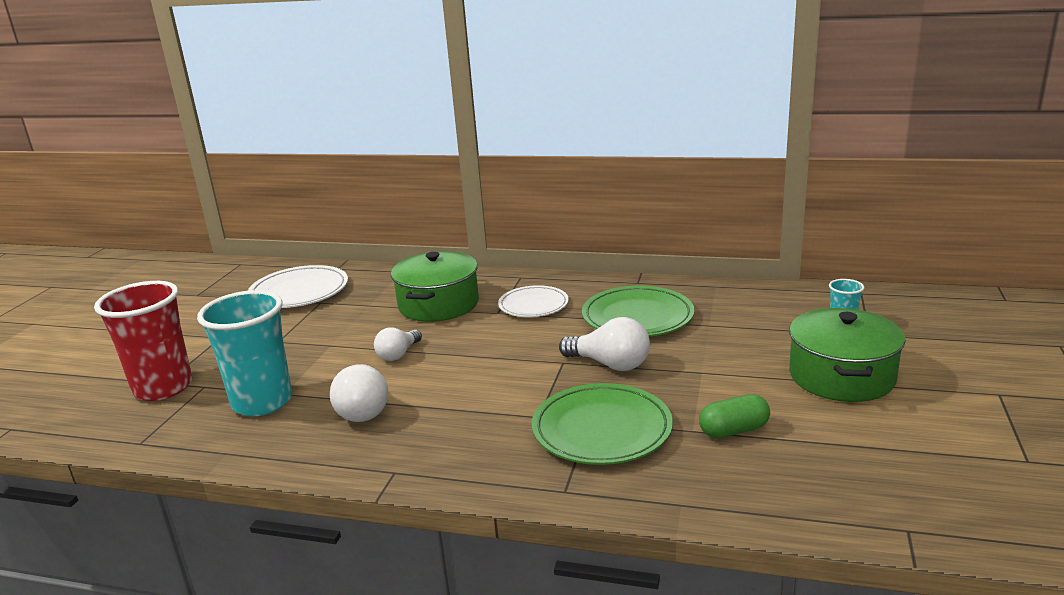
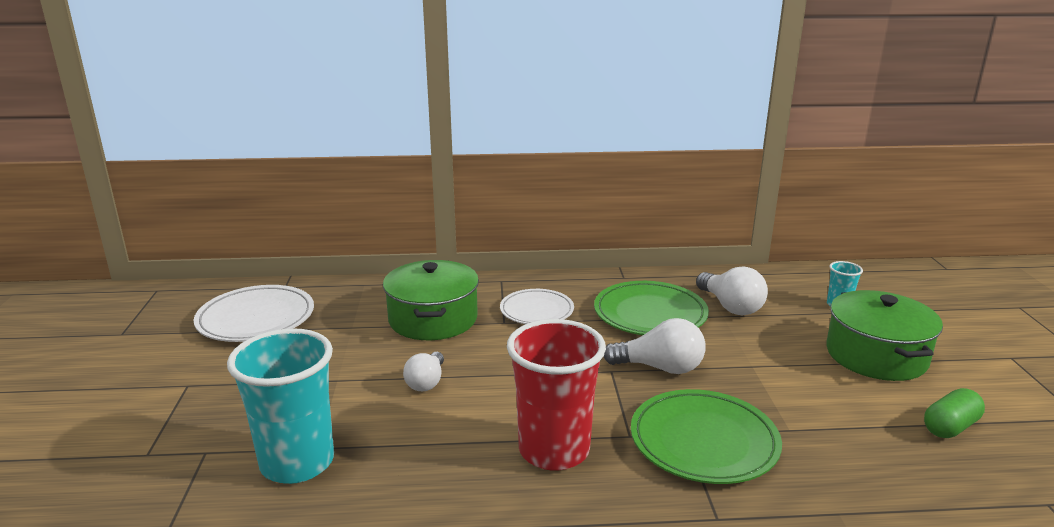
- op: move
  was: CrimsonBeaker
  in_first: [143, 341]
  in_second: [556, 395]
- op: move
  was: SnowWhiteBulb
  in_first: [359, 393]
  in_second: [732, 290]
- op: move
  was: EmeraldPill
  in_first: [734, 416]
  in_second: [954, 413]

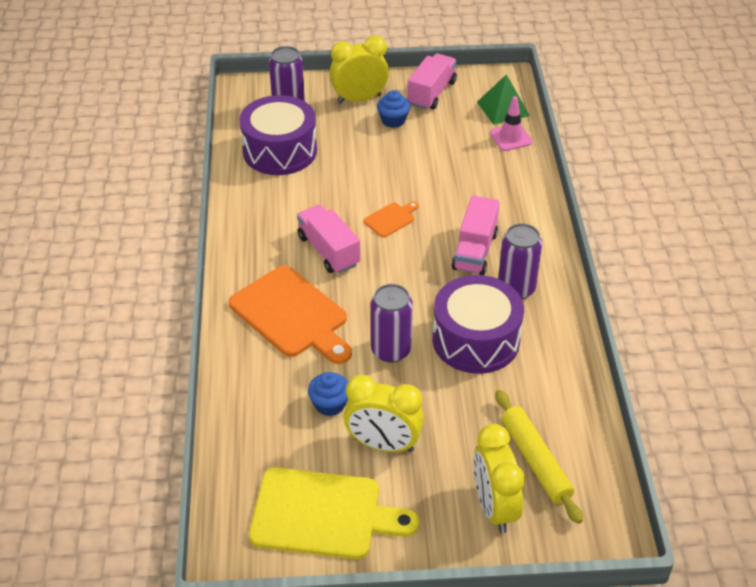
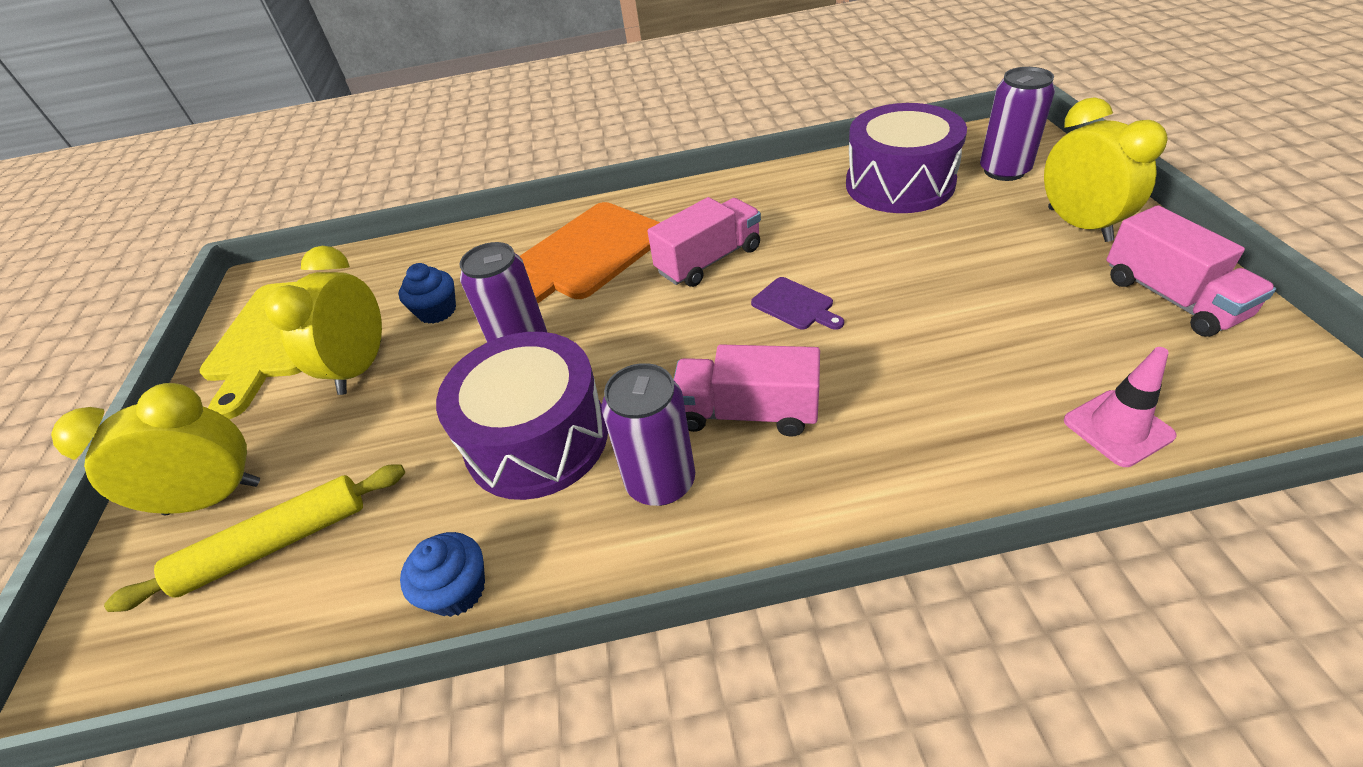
- op: recolor
  was: OrangeCuttingBoard
  now: PurpleCuttingBoard
  in_first: [391, 220]
  in_second: [797, 303]
- op: move
  was: RoyalBlueMuffin
  in_first: [393, 109]
  in_second: [442, 574]
- op: rotate
  was: PinkLorry
  in_first: [432, 82]
  in_second: [1191, 271]
  clockwise: 45
- op: delete
  was: EmeraldSolidPyramid
  in_first: [503, 99]

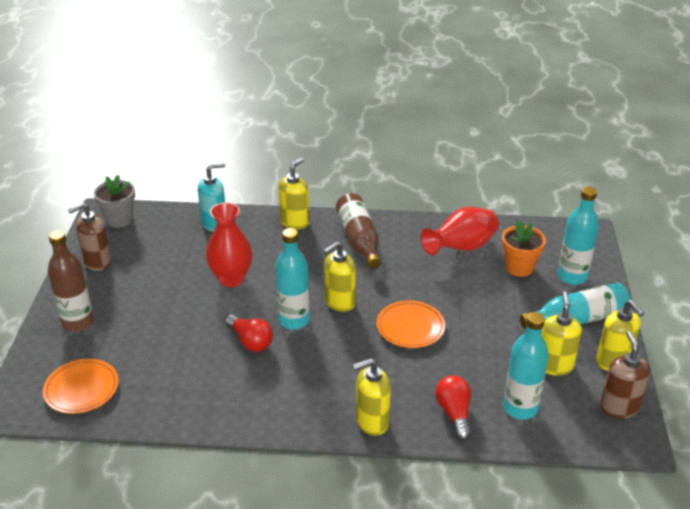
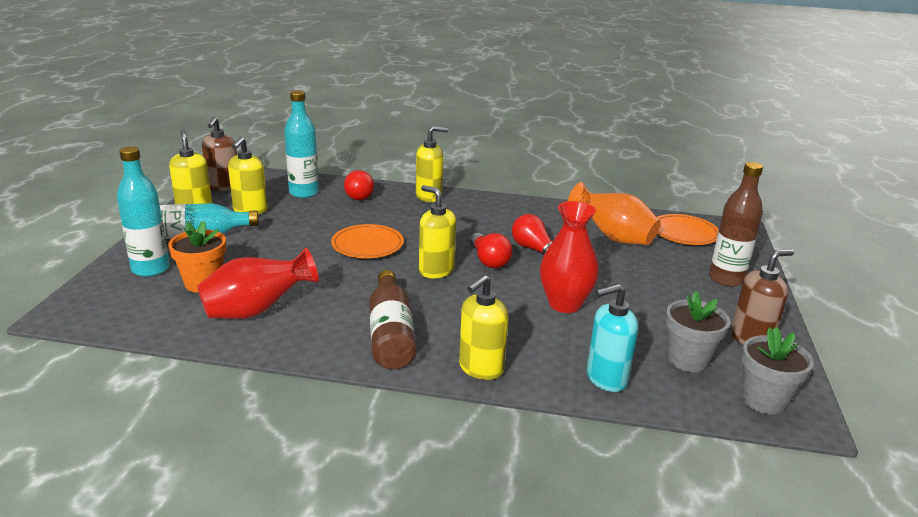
- op: replace
  was: AquaFlask
  now: CrimsonBulb
  in_first: [292, 278]
  in_second: [491, 250]
- op: rotate
  was: BrightYellowSoapDispenser
  in_first: [340, 277]
  in_second: [437, 232]
  clockwise: -105
- op: insert
  now: OrangeFlowerVase
  in_second: [614, 213]
- op: insert
  now: GrayPottedPlant
  in_second: [698, 331]

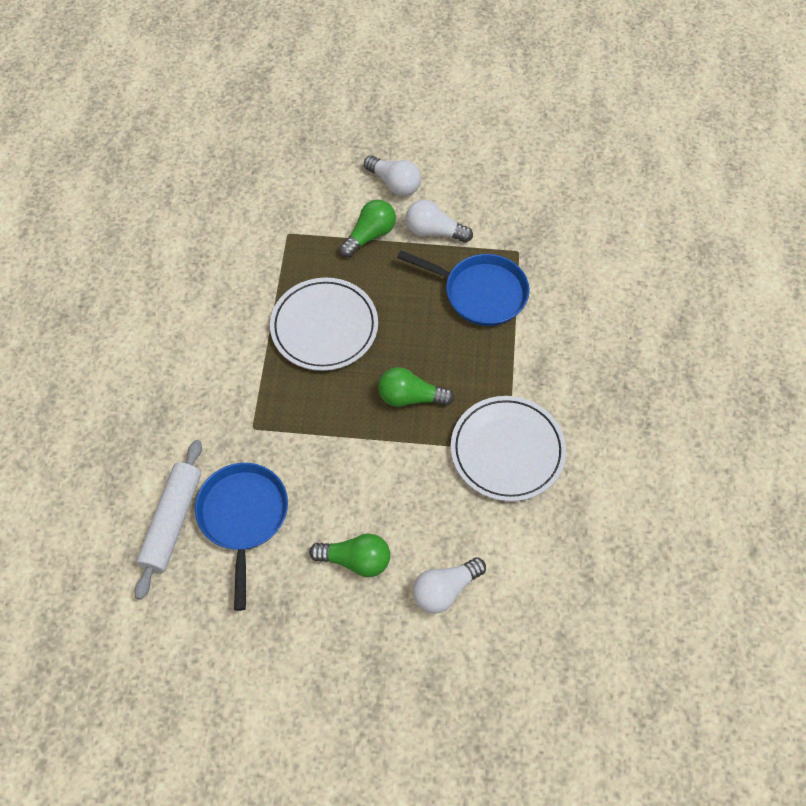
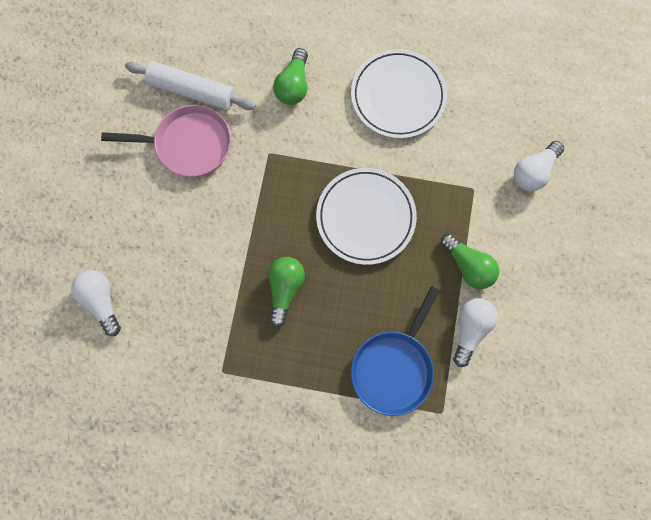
- op: recolor
  was: RoyalBluePan
  now: PinkPan
  in_first: [241, 537]
  in_second: [166, 141]
- op: move
  was: EmeraldBulb
  in_first: [349, 555]
  in_second: [290, 76]
- op: move
  was: SnowWhiteBulb
  in_first: [392, 175]
  in_second: [539, 166]
- op: move
  was: SnowWhiteDinnerPlate
  in_first: [508, 448]
  in_second: [399, 93]

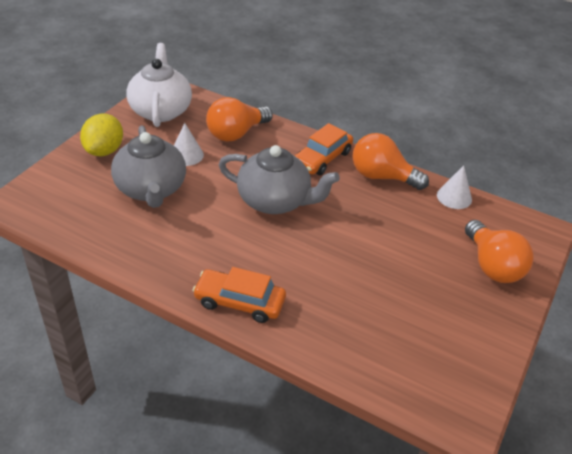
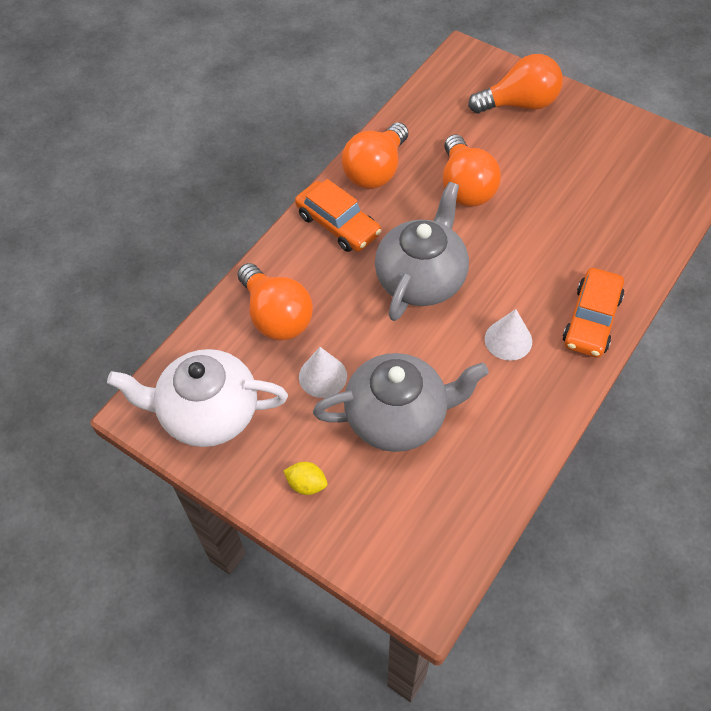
- op: resize
  was: BrightYellowLemon
  in_first: [101, 134]
  in_second: [305, 478]
  ratio: 0.53
- op: move
  was: SnowWhiteConeShape
  in_first: [454, 187]
  in_second: [508, 335]
- op: insert
  now: OrangeBulb
  in_second: [472, 171]

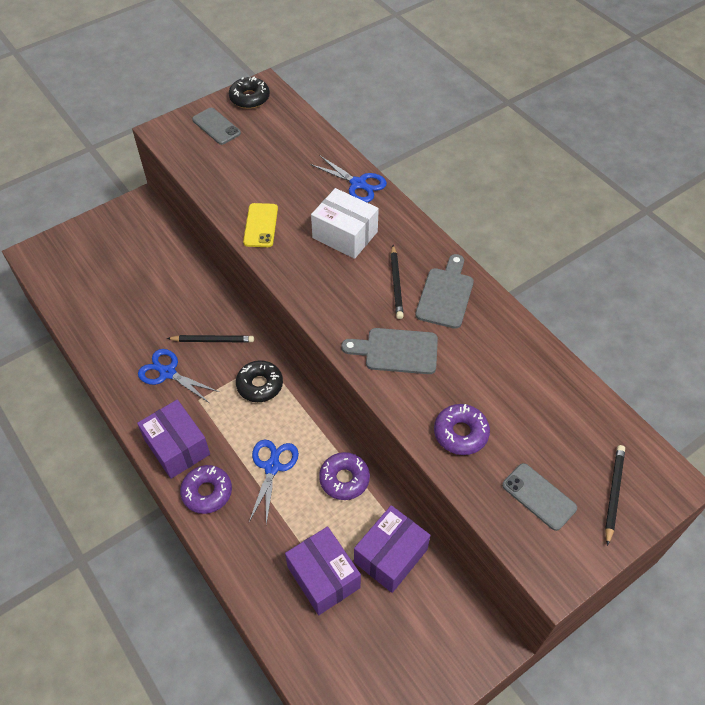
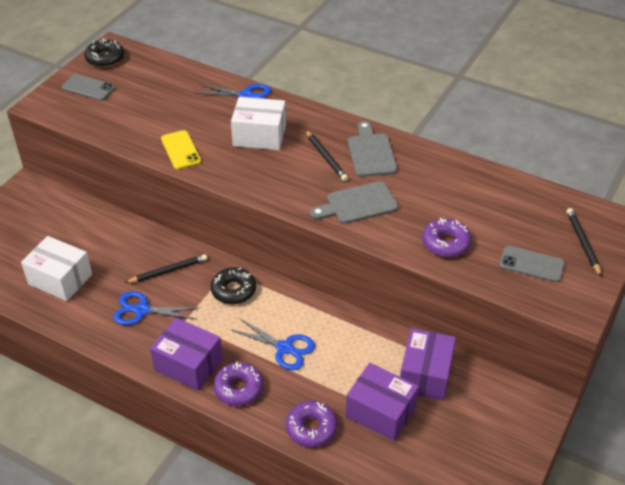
- op: rotate
  was: RoyalBluePairOfScissors
  in_first: [274, 482]
  in_second: [272, 344]
  clockwise: 135
- op: move
  was: PurpleGlazedDonut
  in_first: [344, 476]
  in_second: [312, 424]
- op: insert
  now: SnowWhiteParcel
  in_second: [56, 268]

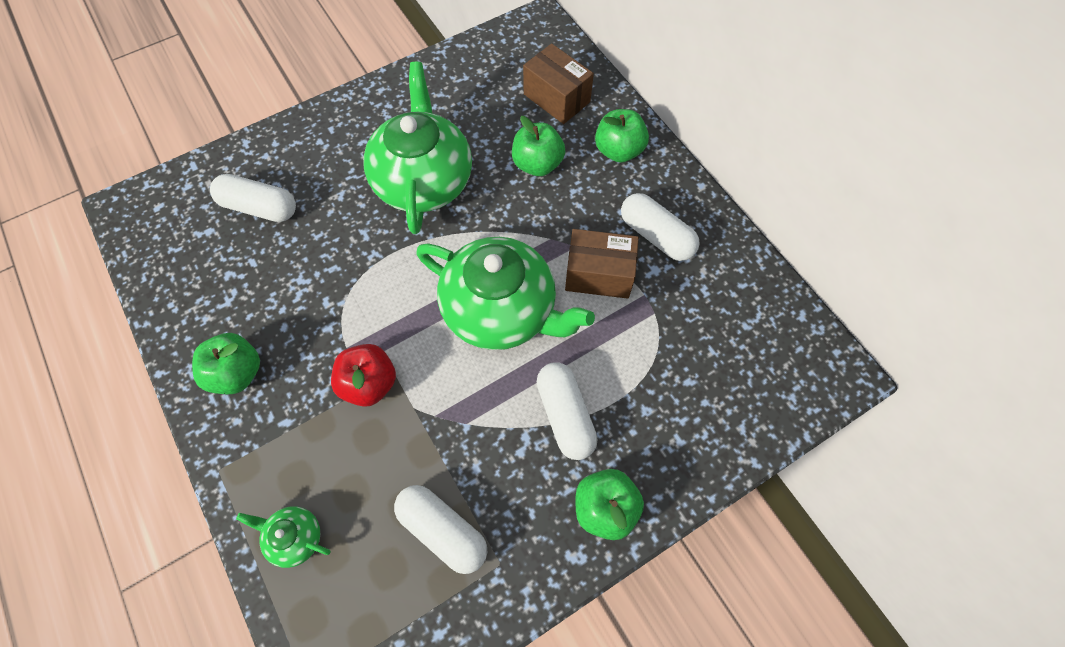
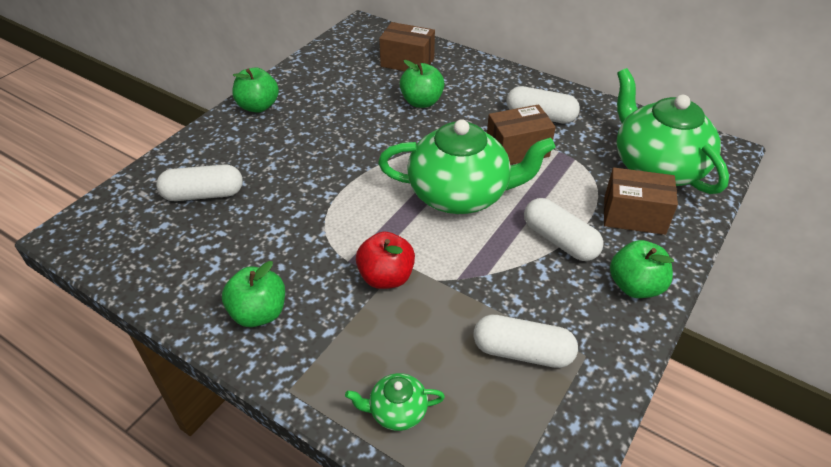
- op: move
  was: EmeraldChinaTeapot
  in_first: [417, 148]
  in_second: [672, 131]
- op: move
  was: EmeraldAppleFruit
  in_first: [622, 136]
  in_second: [255, 90]
- op: insert
  now: BrownParcel
  in_second: [641, 201]

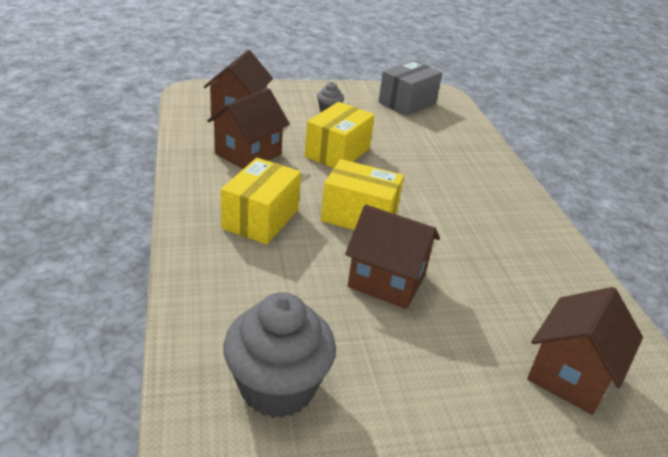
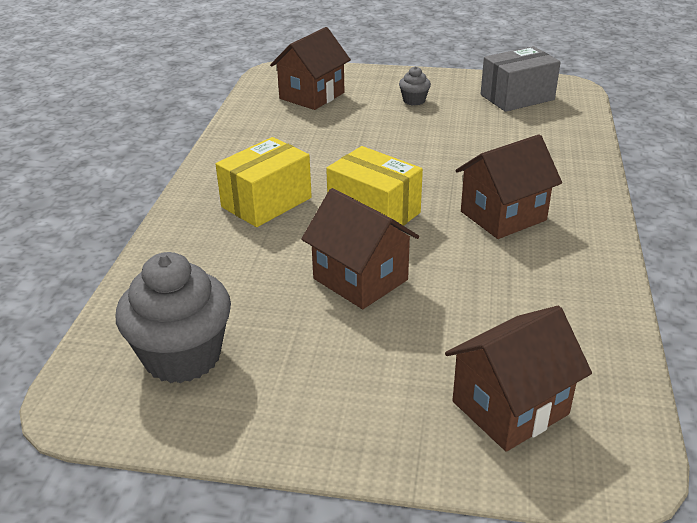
- op: move
  was: BrownCottage
  in_first: [248, 128]
  in_second: [509, 186]
- op: delete
  was: BrightYellowParcel
  in_first: [340, 135]

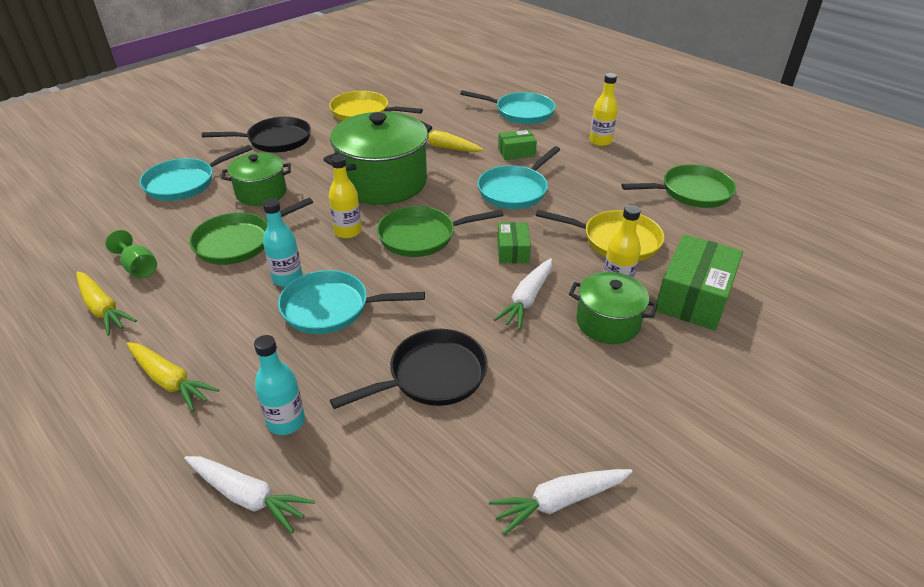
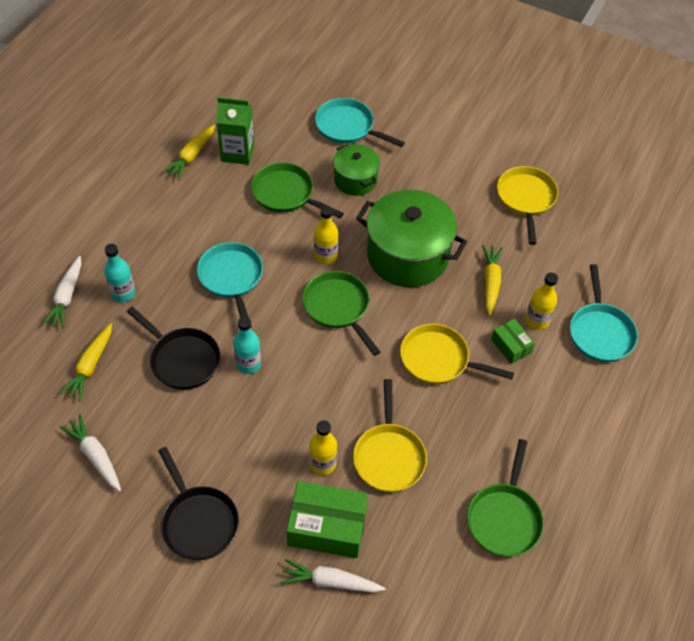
- op: replace
  was: EmeraldWineGlass
  now: EmeraldMilkCarton
  in_first: [131, 254]
  in_second: [235, 131]
- op: move
  was: BrightYellowCarrot
  in_first: [173, 376]
  in_second: [85, 362]
- op: move
  was: EbonyPan
  in_first: [256, 135]
  in_second: [198, 503]
- op: move
  was: AquaFlask
  in_first: [283, 242]
  in_second: [247, 345]
- op: recolor
  was: AquaPan
  now: BrightYellowPan
  in_first: [519, 177]
  in_second: [457, 354]
- op: move
  was: SnowWhiteCarrot
  in_first: [523, 294]
  in_second: [333, 575]
- op: delete
  was: EmeraldParcel
  in_first: [514, 242]
- op: delete
  was: EmeraldStockpot
  in_first: [613, 308]
- op: move
  was: BrightYellowFlask
  in_first: [603, 109]
  in_second: [541, 301]
- op: rotate
  was: EmeraldPan
  in_first: [679, 186]
  in_second: [505, 498]
  clockwise: 45

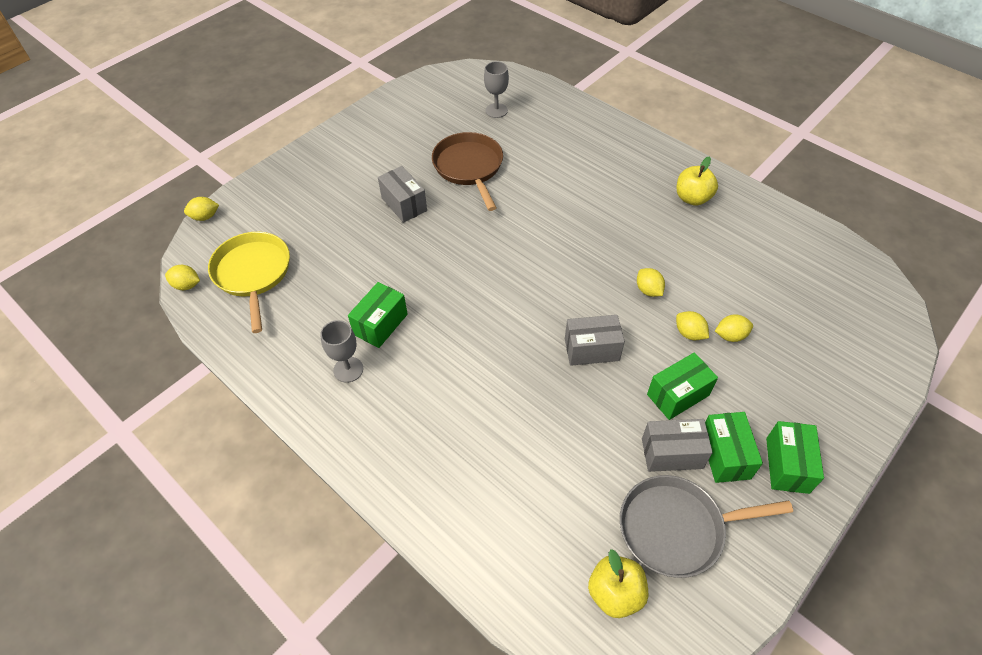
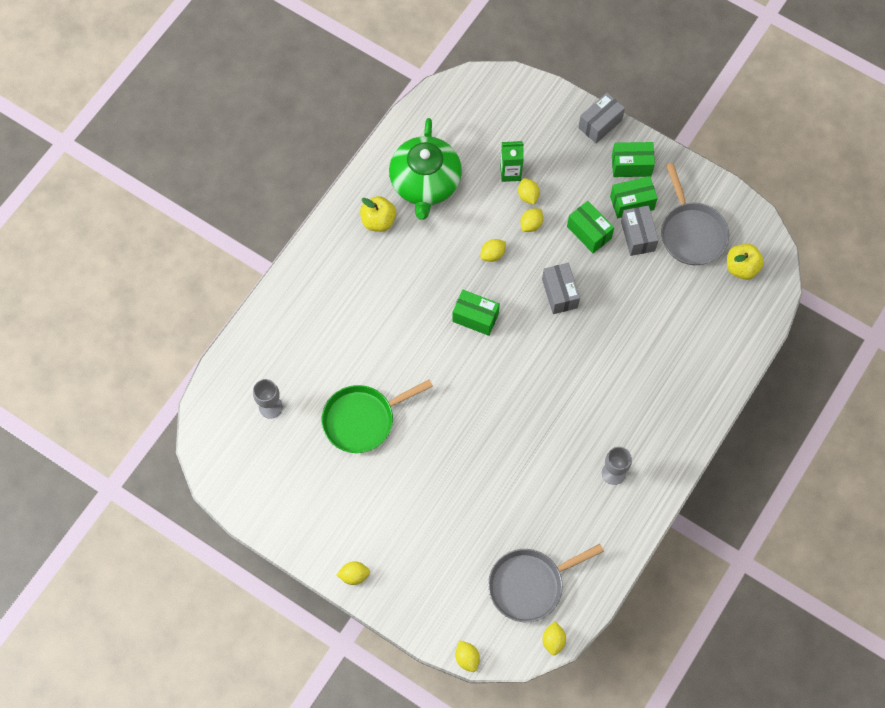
- op: recolor
  was: BrightYellowPan
  now: GrayPan
  in_first: [249, 282]
  in_second: [546, 583]
- op: move
  was: EmeraldParcel
  in_first: [378, 315]
  in_second: [476, 313]
- op: move
  was: GrayParcel
  in_first: [402, 194]
  in_second: [601, 117]
- op: recolor
  was: BrownPan
  now: EmeraldPan
  in_first: [467, 171]
  in_second: [377, 416]
- op: insert
  now: BrightYellowLemon
  in_second: [353, 573]
- op: insert
  now: EmeraldChinaTeapot
  in_second: [425, 169]
- op: insert
  now: EmeraldMilkCarton
  in_second: [512, 161]

